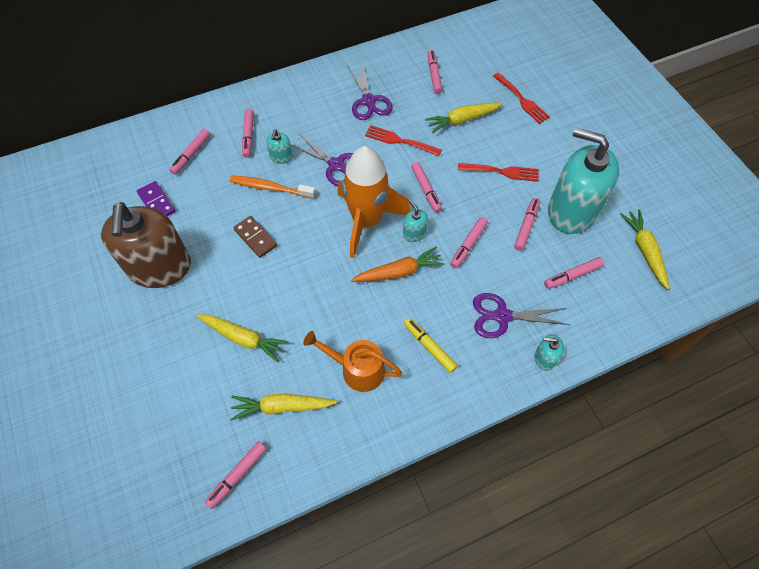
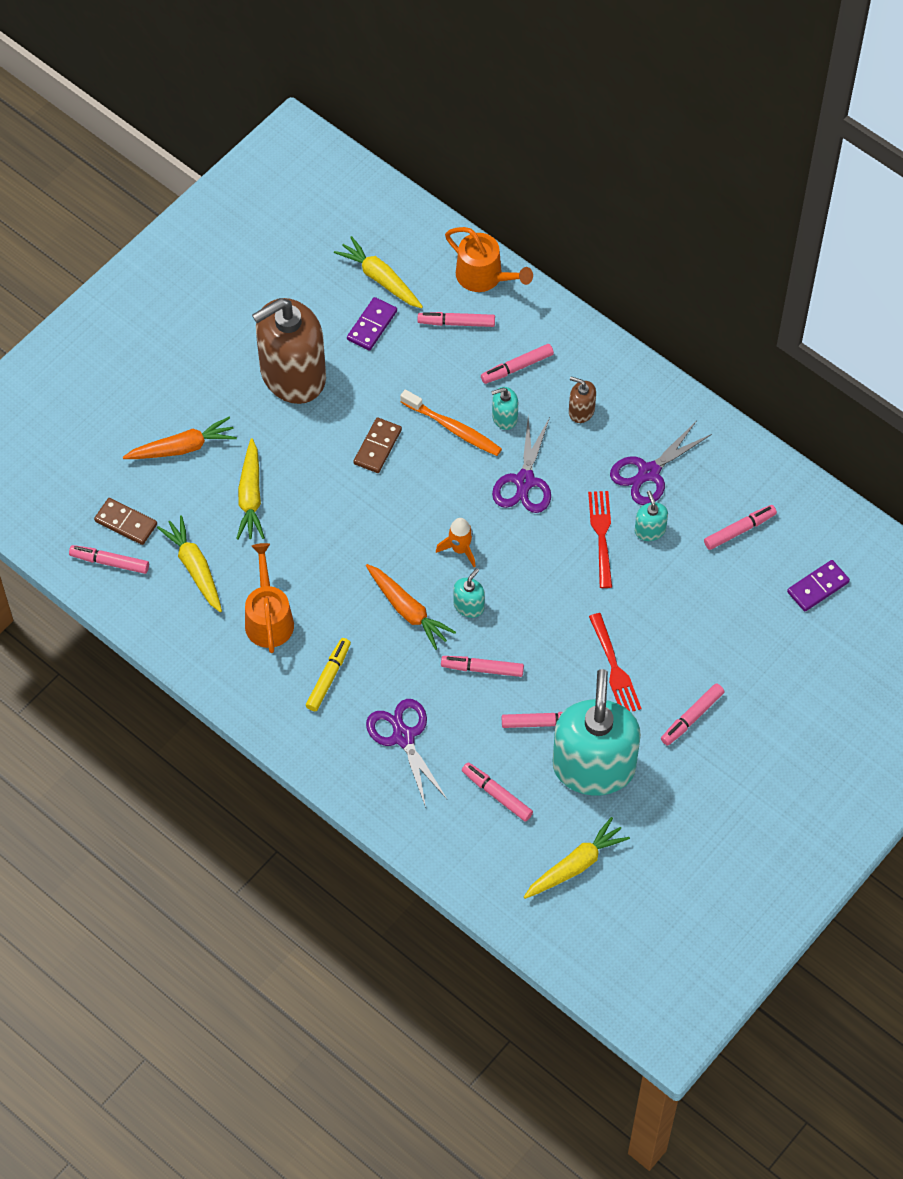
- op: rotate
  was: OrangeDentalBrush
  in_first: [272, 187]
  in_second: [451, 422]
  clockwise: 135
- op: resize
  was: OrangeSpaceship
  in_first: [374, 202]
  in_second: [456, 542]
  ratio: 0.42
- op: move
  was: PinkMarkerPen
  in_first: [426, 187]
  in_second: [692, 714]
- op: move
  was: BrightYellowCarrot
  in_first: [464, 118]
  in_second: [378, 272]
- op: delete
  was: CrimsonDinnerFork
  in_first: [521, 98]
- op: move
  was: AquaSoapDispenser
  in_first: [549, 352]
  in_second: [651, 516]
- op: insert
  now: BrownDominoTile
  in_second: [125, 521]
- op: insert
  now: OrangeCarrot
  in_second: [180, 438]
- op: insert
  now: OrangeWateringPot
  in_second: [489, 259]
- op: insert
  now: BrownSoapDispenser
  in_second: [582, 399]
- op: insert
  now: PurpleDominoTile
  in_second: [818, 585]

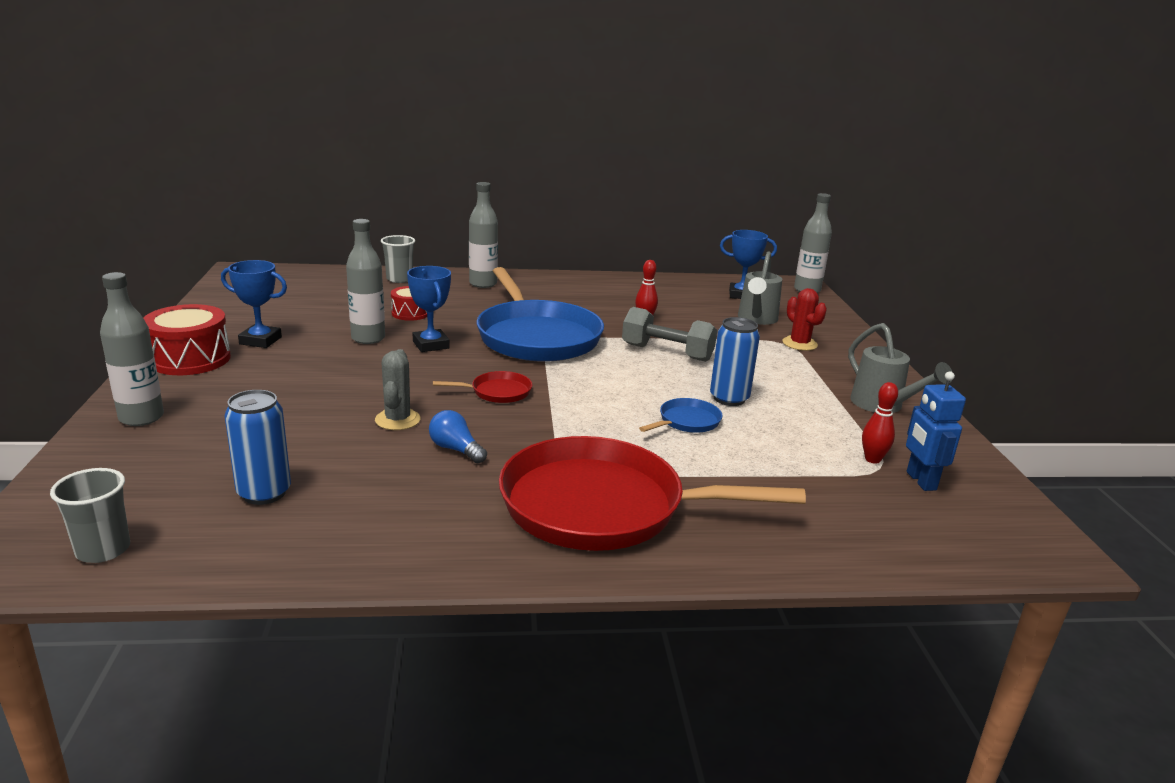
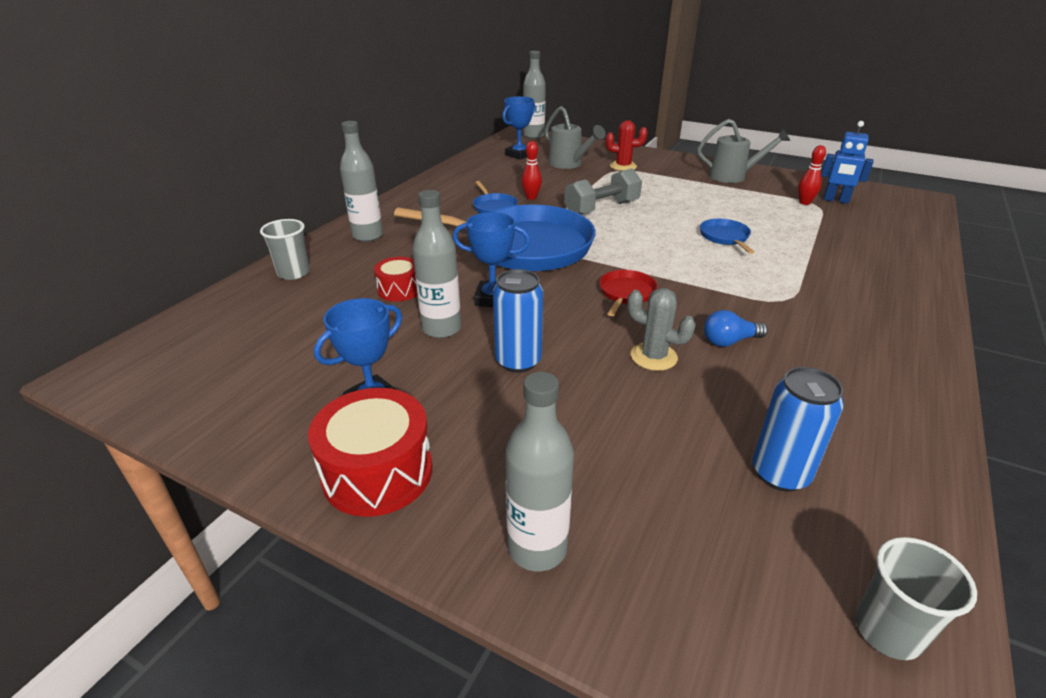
- op: delete
  was: CrimsonPan
  in_first: [652, 493]
- op: move
  was: RoyalBlueSodaCan
  in_first: [735, 361]
  in_second: [518, 321]
- op: insert
  now: RoyalBluePan
  in_second: [495, 197]

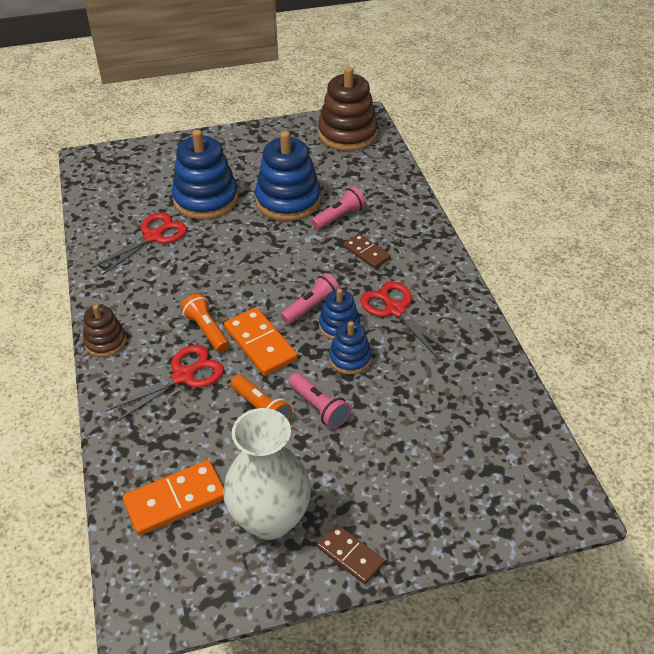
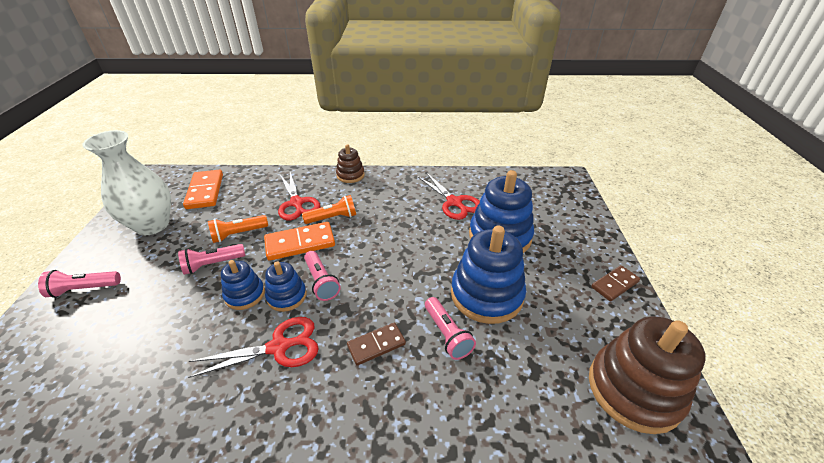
- op: move
  was: BrownDominoTile
  in_first: [351, 554]
  in_second: [615, 283]
- op: insert
  now: PinkTorch
  in_second: [79, 284]

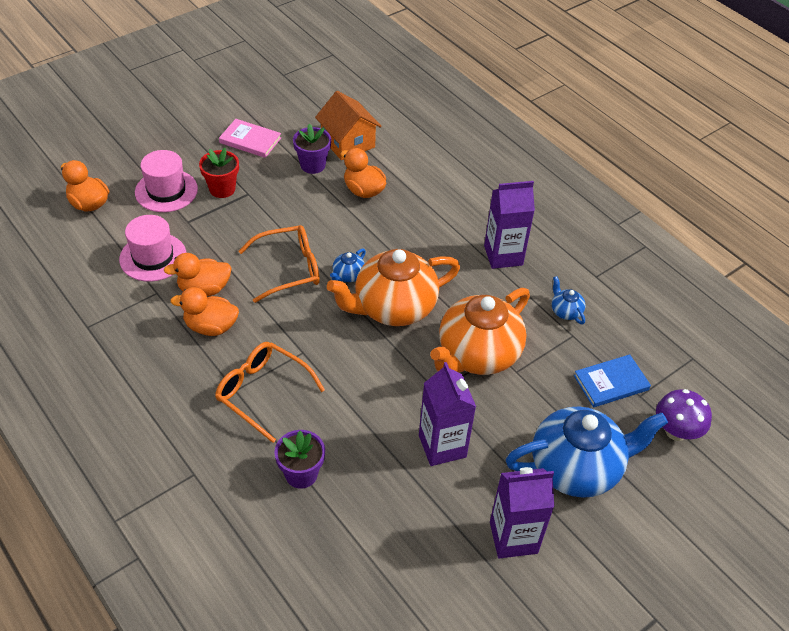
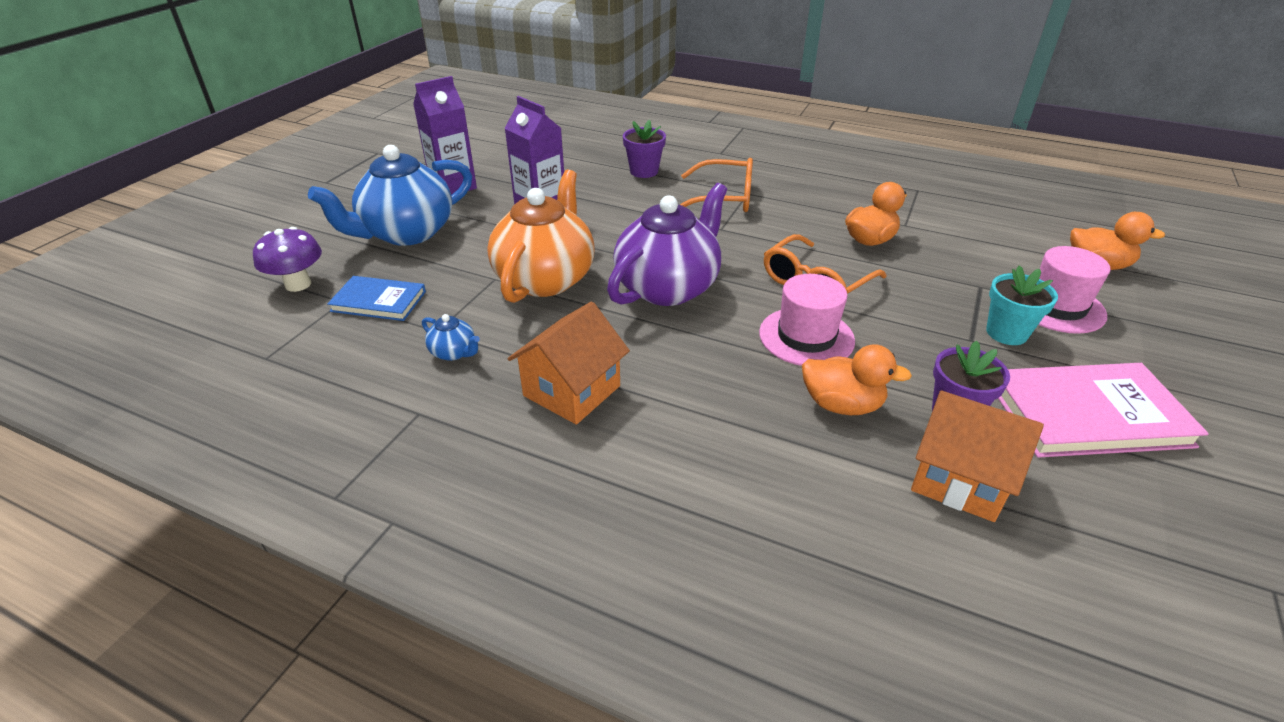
- op: move
  was: PinkTopHat
  in_first: [152, 248]
  in_second: [807, 320]
- op: delete
  was: OrangeRubberDuck
  in_first: [204, 311]
- op: recolor
  was: CrimsonPottedPlant
  now: AquaPottedPlant
  in_first: [219, 173]
  in_second: [1022, 305]
- op: resize
  was: PinkBook
  in_first: [250, 138]
  in_second: [1103, 410]
  ratio: 1.69
- op: recolor
  was: OrangeChinaTeapot
  now: PurpleChinaTeapot
  in_first: [393, 287]
  in_second: [667, 244]
- op: delete
  was: RoyalBlueChinaTeapot
  in_first: [348, 265]
- op: replace
  was: PurpleMilkCarton
  now: OrangeCottage
  in_first: [509, 225]
  in_second: [569, 363]
- op: rotate
  was: RoyalBlueBook
  in_first: [612, 380]
  in_second: [376, 298]
  clockwise: 60

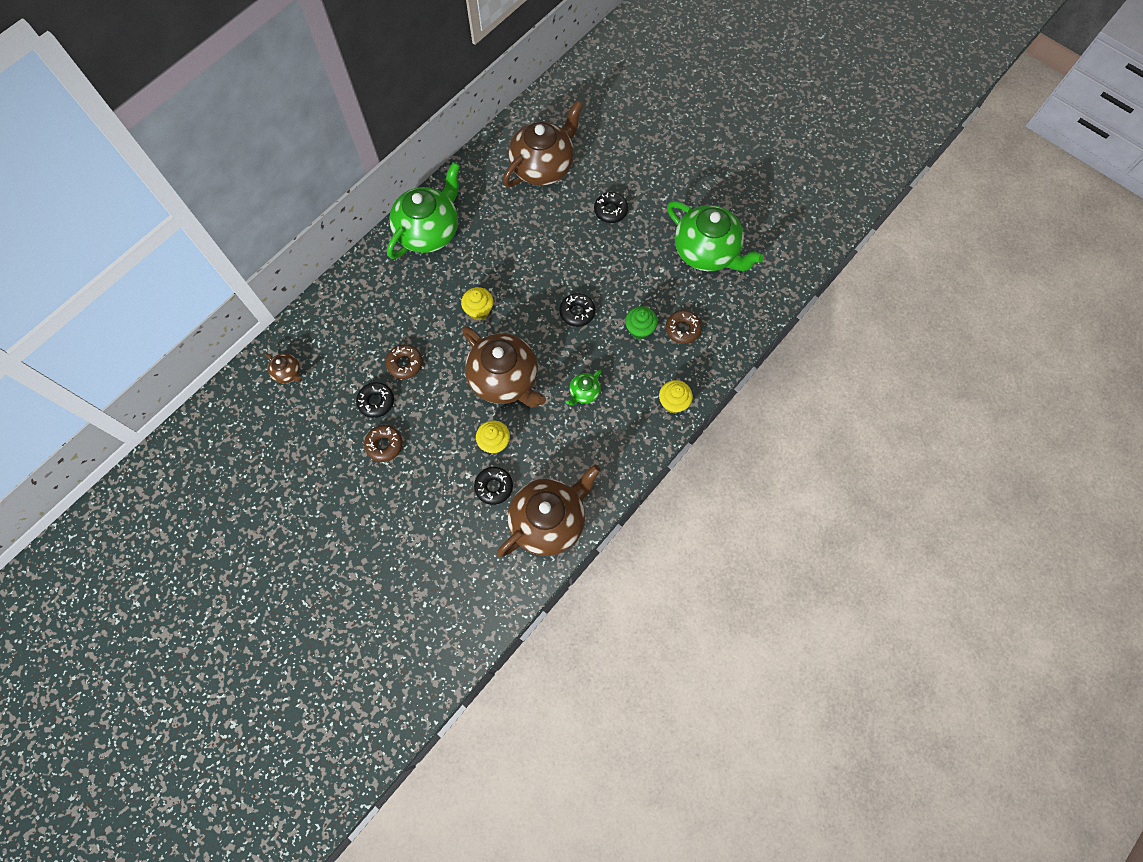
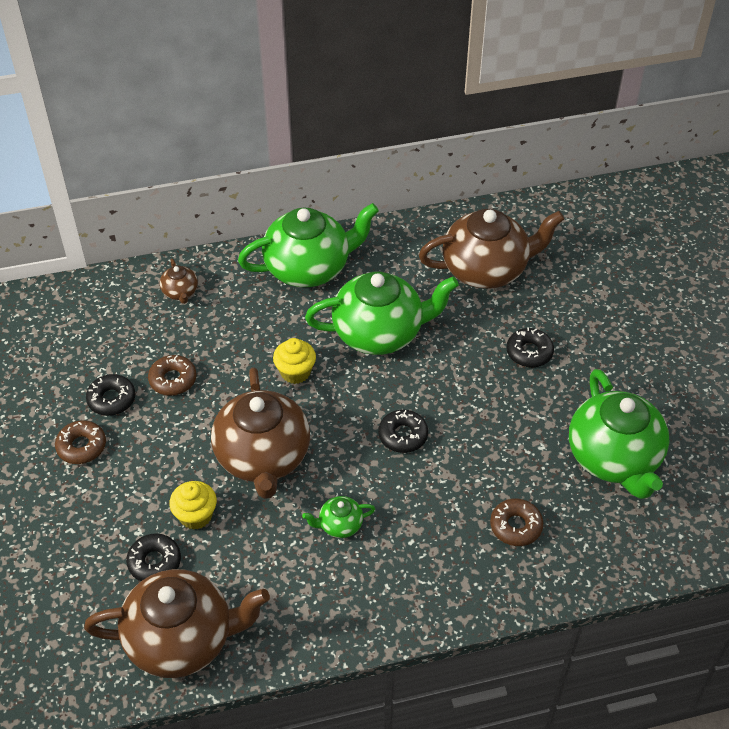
- op: move
  was: BrownChinaTeapot
  in_first: [283, 368]
  in_second: [179, 281]
- op: delete
  was: EmeraldMuffin
  in_first: [641, 322]
- op: delete
  was: BrightYellowMuffin
  in_first: [676, 396]
- op: insert
  now: EmeraldChinaTeapot
  in_second: [382, 313]

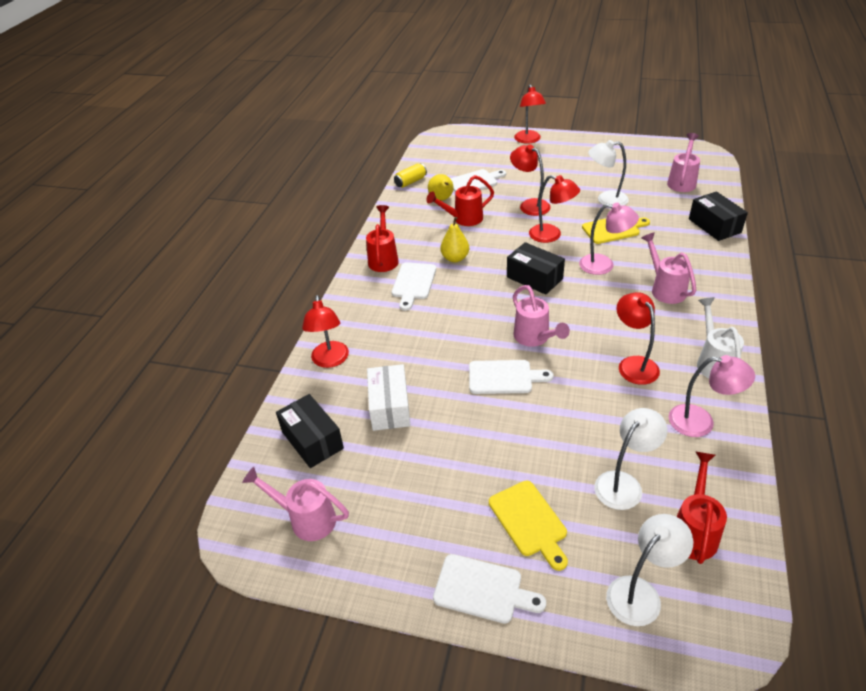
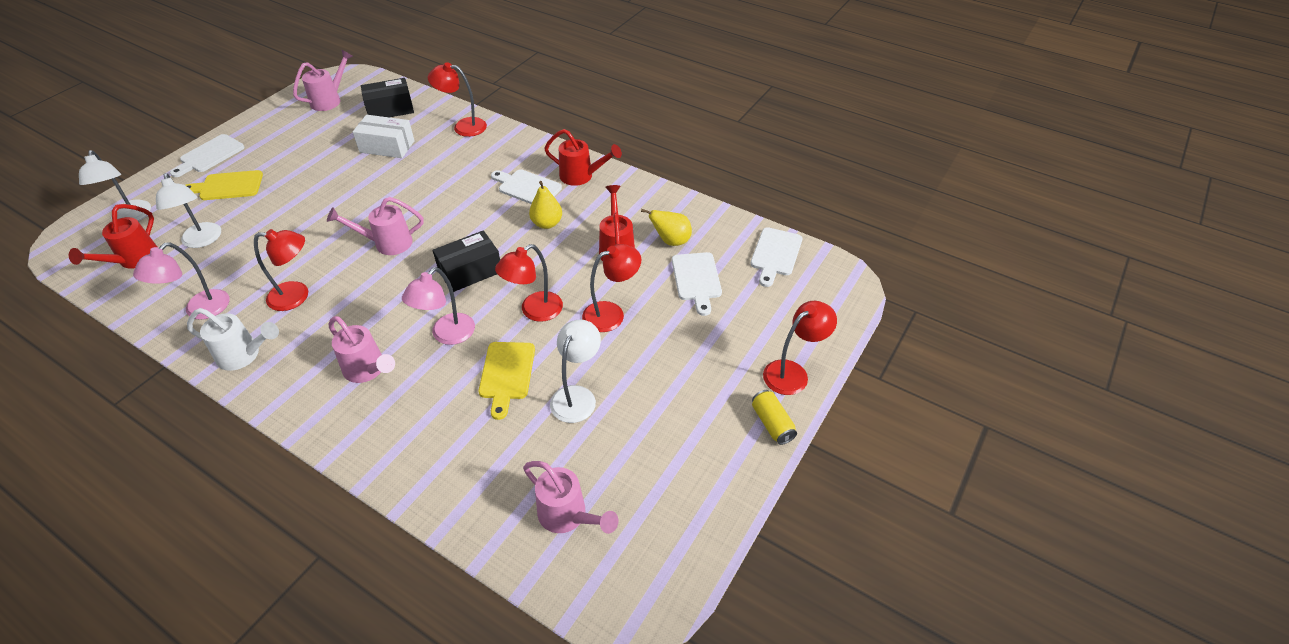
- op: move
  was: BrightYellowSodaCan
  in_first: [410, 175]
  in_second: [774, 417]
- op: move
  was: SnowWhiteCuttingBoard
  in_first: [511, 377]
  in_second: [776, 257]
- op: rotate
  was: CrimsonDeskLamp
  in_first: [530, 114]
  in_second: [800, 348]
  clockwise: 135
- op: rotate
  was: PinkWateringPot
  in_first: [668, 268]
  in_second: [362, 349]
  clockwise: 45
- op: rotate
  was: CrimsonWateringPot
  in_first: [701, 507]
  in_second: [113, 236]
  clockwise: 75
- op: delete
  was: EbonyParcel
  in_first: [718, 216]

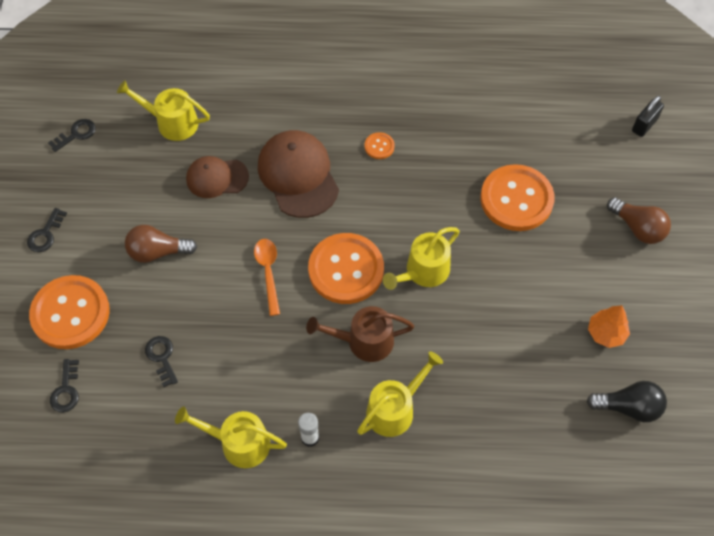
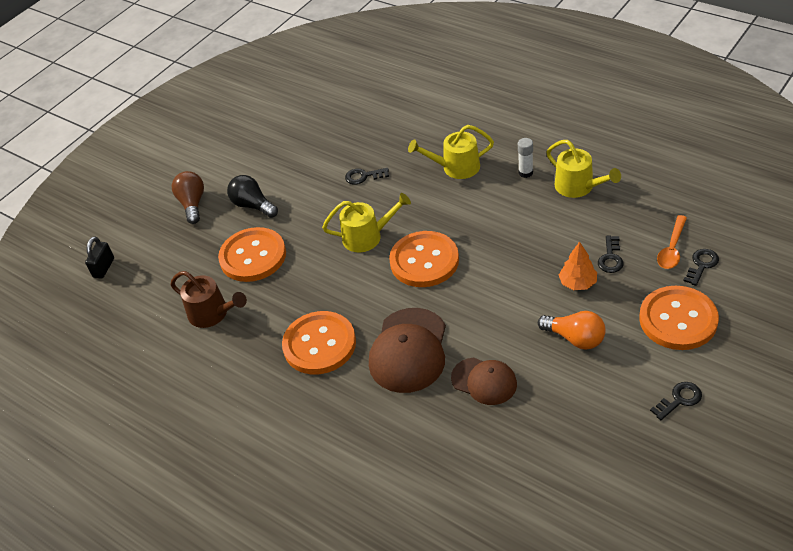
- op: move
  was: EbonyLatchkey
  in_first: [72, 135]
  in_second: [367, 176]
- op: delete
  was: BrightYellowWateringPot
  in_first: [163, 110]
- op: recolor
  was: BrownBulb
  now: OrangeBulb
  in_first: [161, 244]
  in_second: [571, 330]
- op: move
  was: OrangeSpoon
  in_first: [267, 277]
  in_second: [672, 242]
- op: move
  was: BrownWateringPot
  in_first: [360, 334]
  in_second: [208, 299]
- op: resize
  was: OrangeShirtButton
  in_first: [380, 145]
  in_second: [319, 342]
  ratio: 2.35
- op: move
  was: EbonyBulb
  in_first: [627, 401]
  in_second: [252, 196]
- op: move
  was: OrangeToyTree
  in_first: [609, 326]
  in_second: [578, 266]
- op: rotate
  was: EbonyPadlock
  in_first: [648, 116]
  in_second: [99, 257]
  clockwise: -60

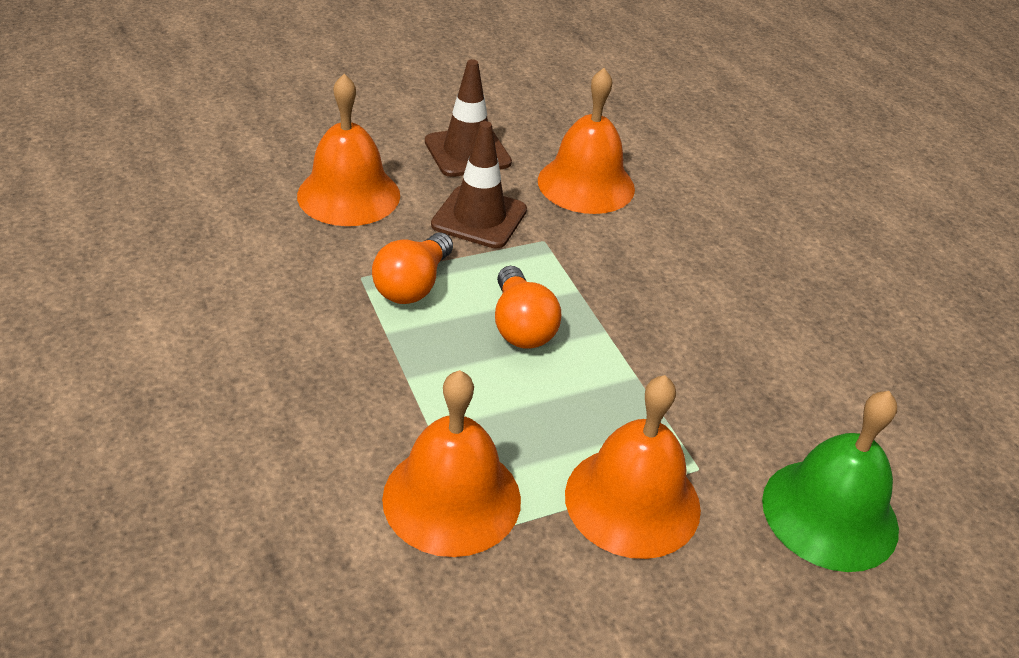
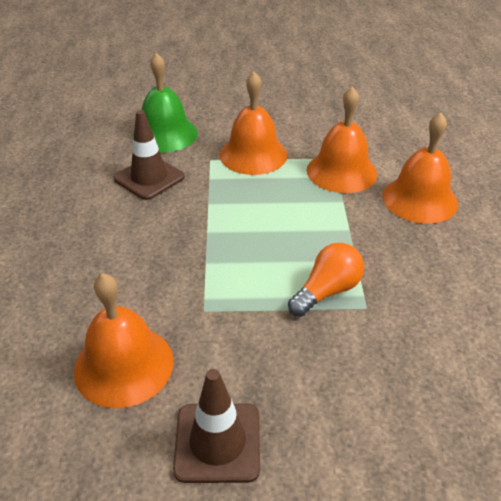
- op: move
  was: OrangeBell
  in_first: [348, 150]
  in_second: [420, 168]
- op: move
  was: BrownTrafficCone
  in_first: [479, 185]
  in_second: [149, 155]
- op: delete
  was: OrangeBulb
  in_first: [528, 307]

